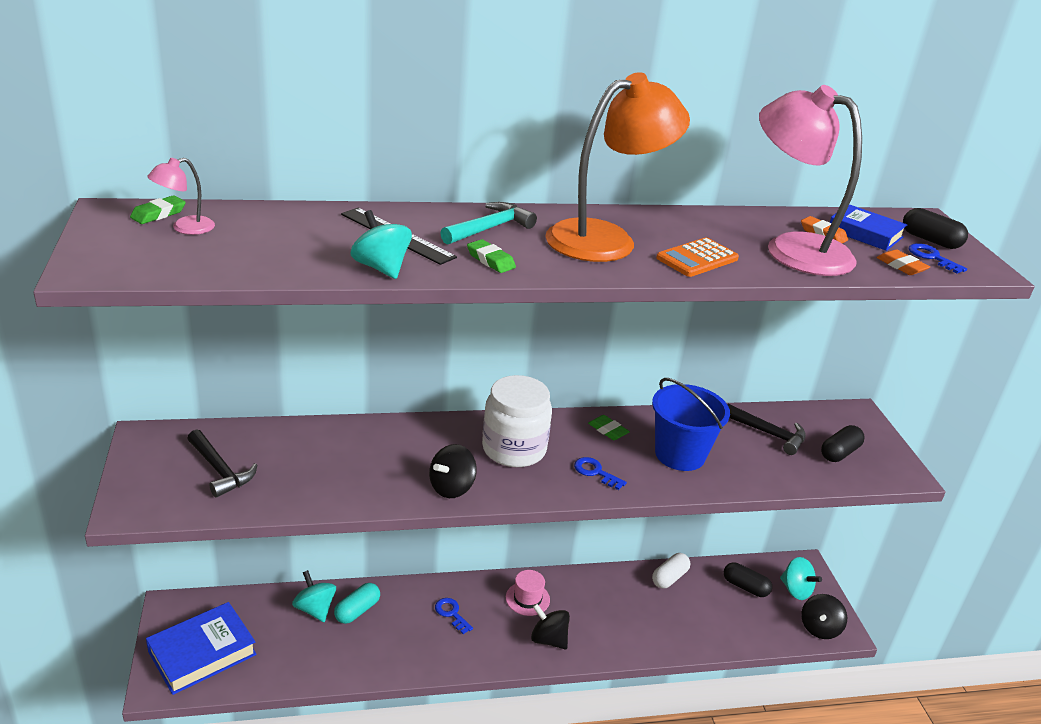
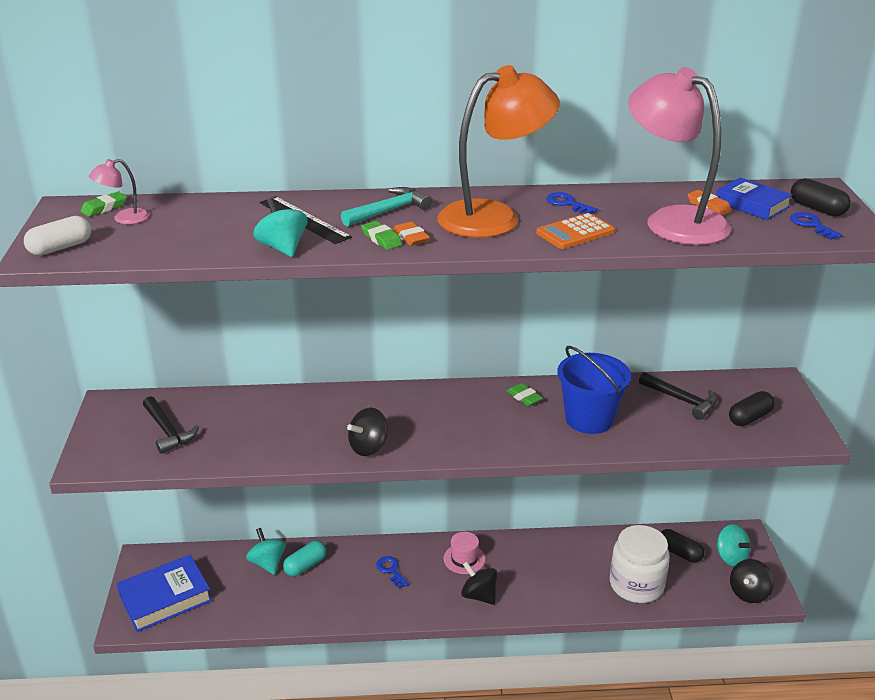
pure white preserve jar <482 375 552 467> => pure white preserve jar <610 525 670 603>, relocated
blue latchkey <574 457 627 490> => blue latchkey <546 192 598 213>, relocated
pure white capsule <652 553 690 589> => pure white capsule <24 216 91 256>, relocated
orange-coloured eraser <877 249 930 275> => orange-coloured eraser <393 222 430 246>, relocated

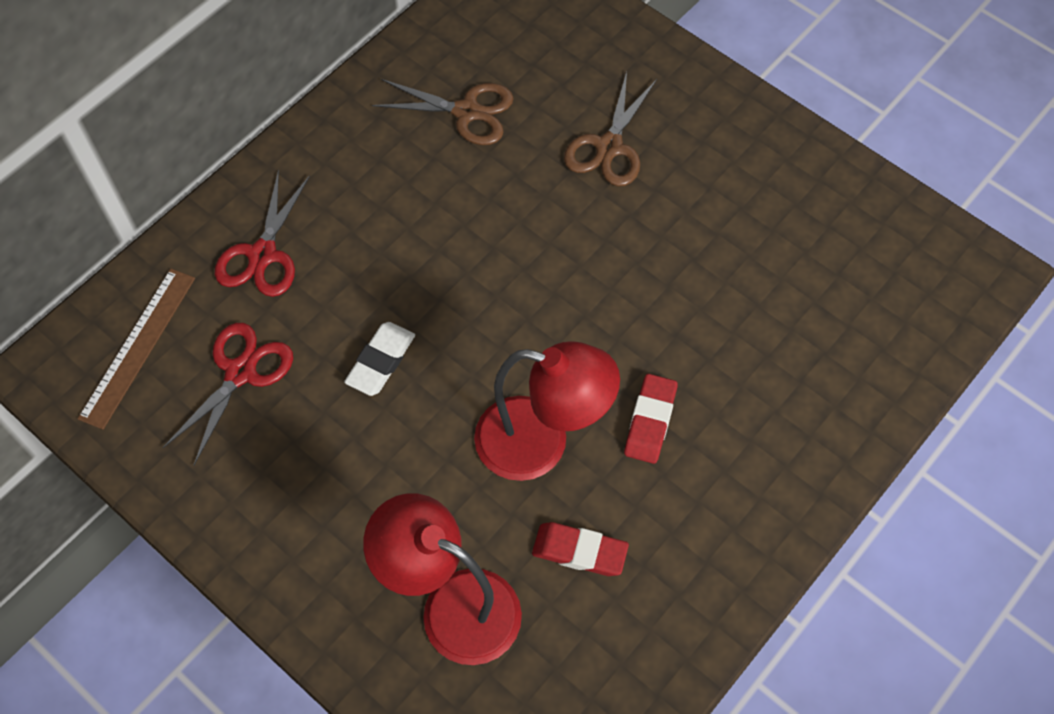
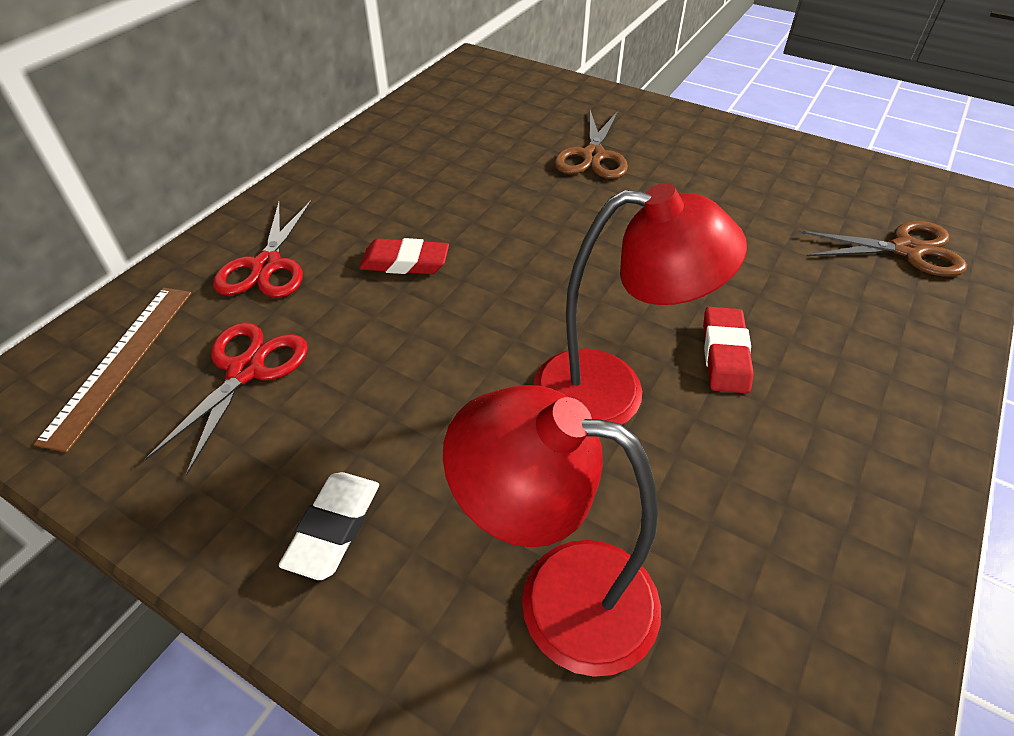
pure white eraser <344 322 415 396> => pure white eraser <279 472 379 580>, relocated
brown shears <372 79 514 145> => brown shears <799 221 967 277>, relocated
crimson eraser <532 522 629 576> => crimson eraser <359 238 449 274>, relocated

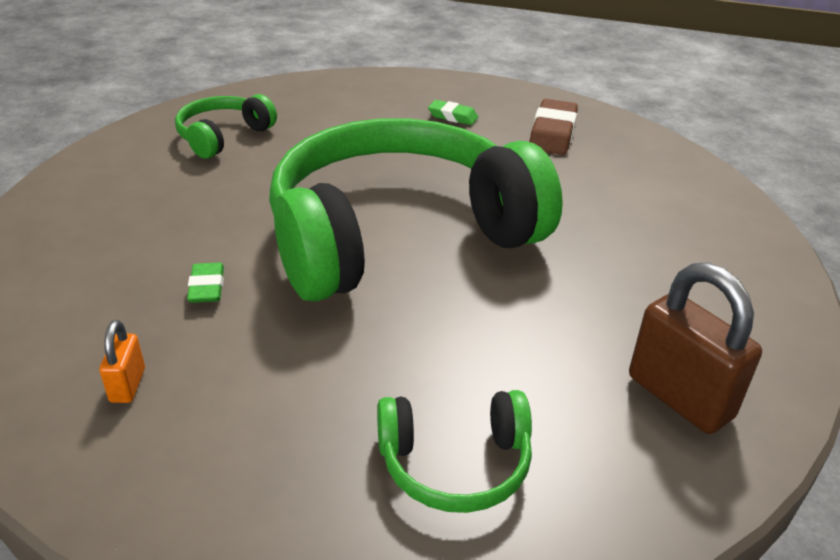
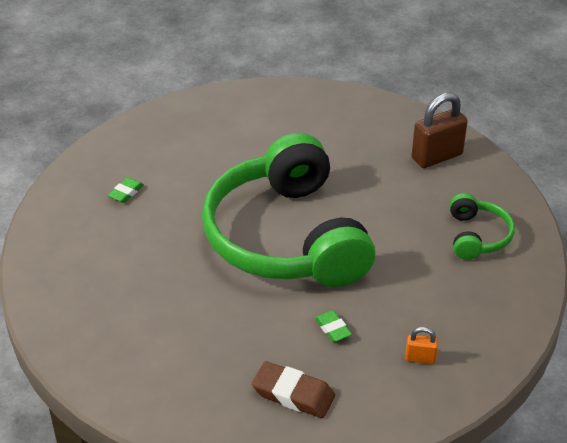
emerald headphones <175 94 277 158> => nothing
brown eraser <529 99 578 155> => brown eraser <252 361 335 418>, relocated
emerald eraser <187 262 224 303> => emerald eraser <315 310 352 342>, 60 degrees clockwise

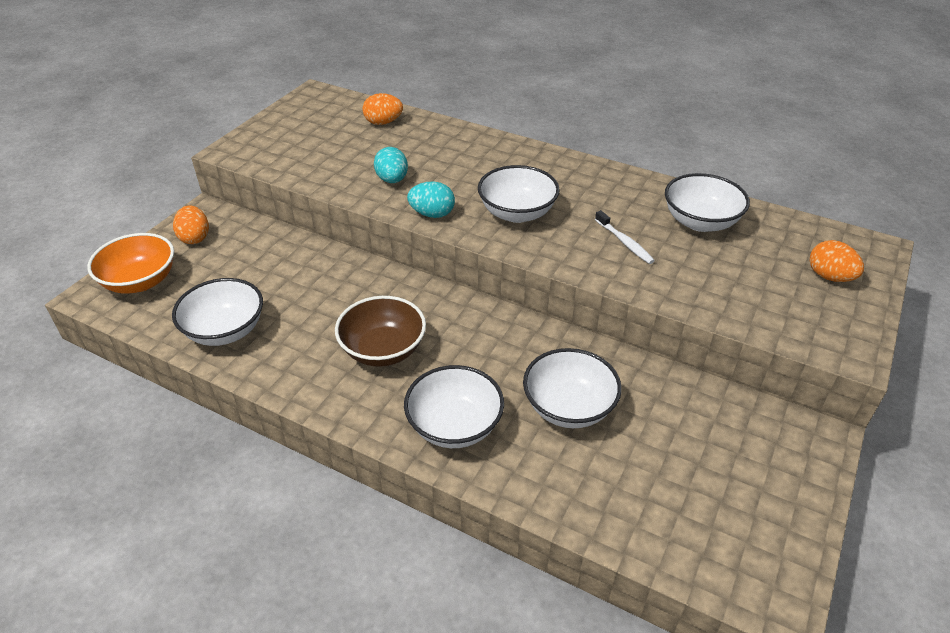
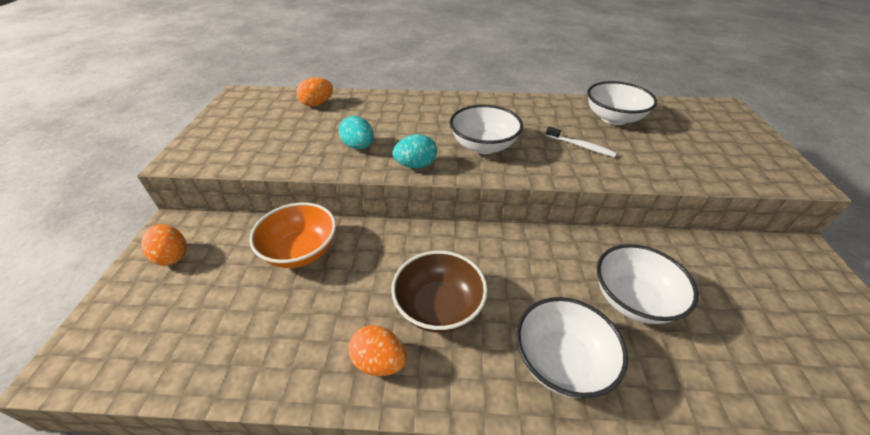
pure white deep dish <172 278 263 346> => nothing
orange-coloured deep dish <87 233 174 293> => orange-coloured deep dish <249 202 336 268>, relocated
orange-coloured toy egg <809 240 864 282> => orange-coloured toy egg <348 325 407 376>, relocated

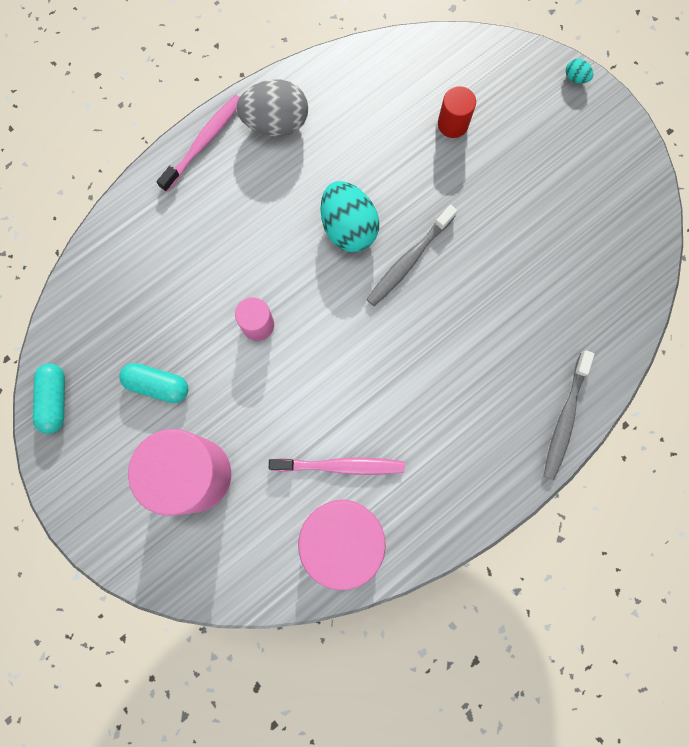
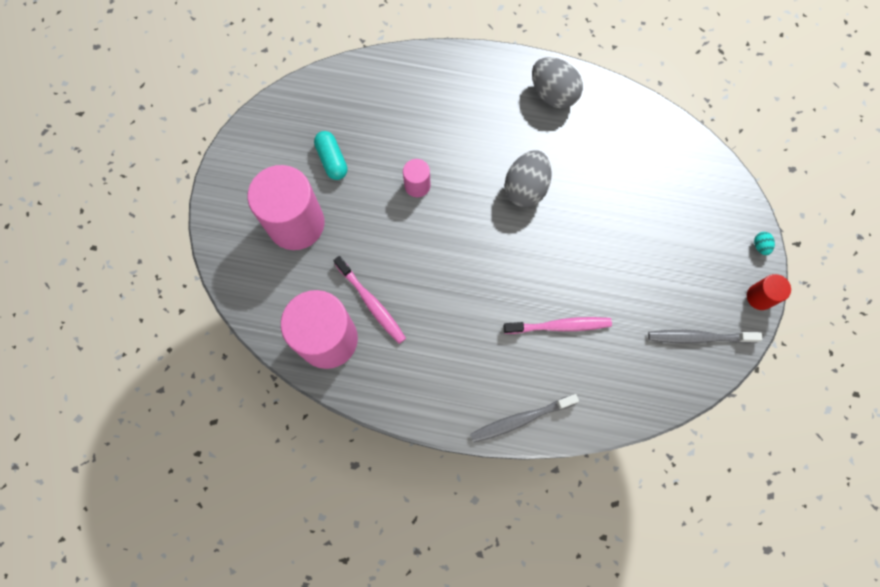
turquoise capsule <33 363 65 434> => nothing
pink dental brush <157 94 240 192> => pink dental brush <503 317 612 334>, relocated
gray dental brush <366 205 457 306> => gray dental brush <648 330 763 344>, relocated
crimson cylinder <438 86 476 138> => crimson cylinder <747 274 791 310>, relocated
turquoise toy egg <321 181 379 252> => gray toy egg <505 150 551 207>

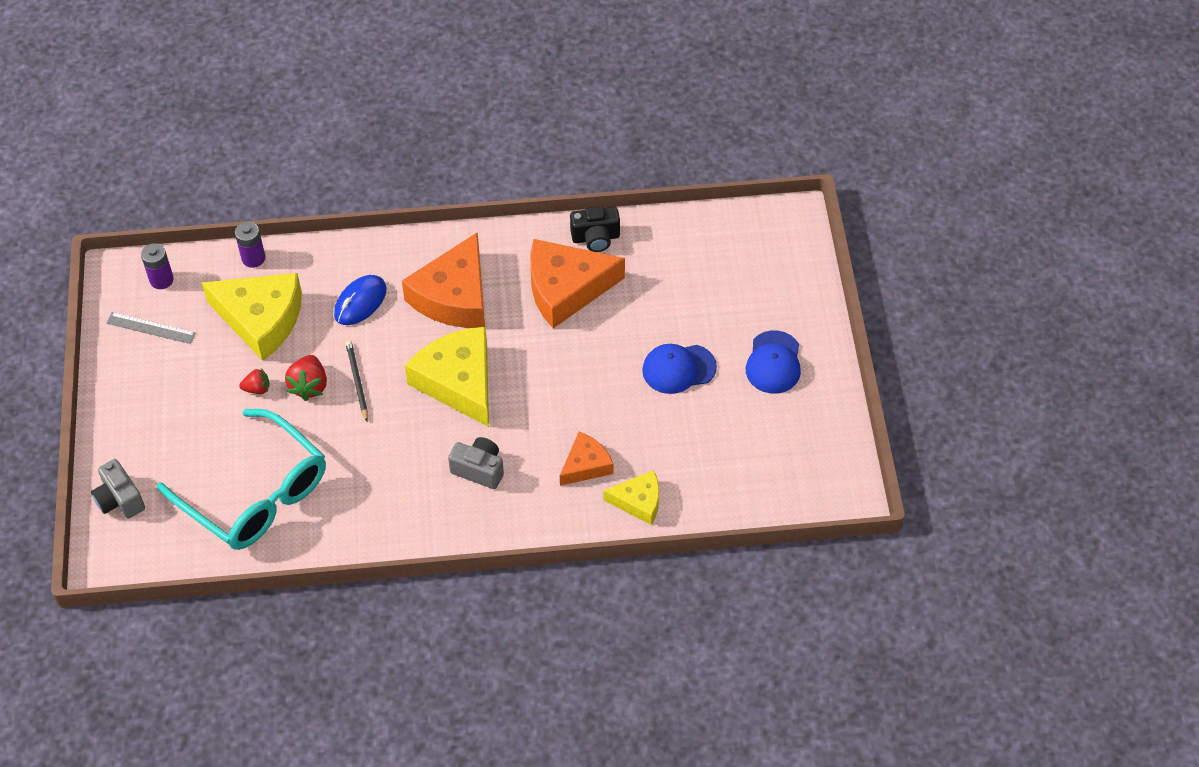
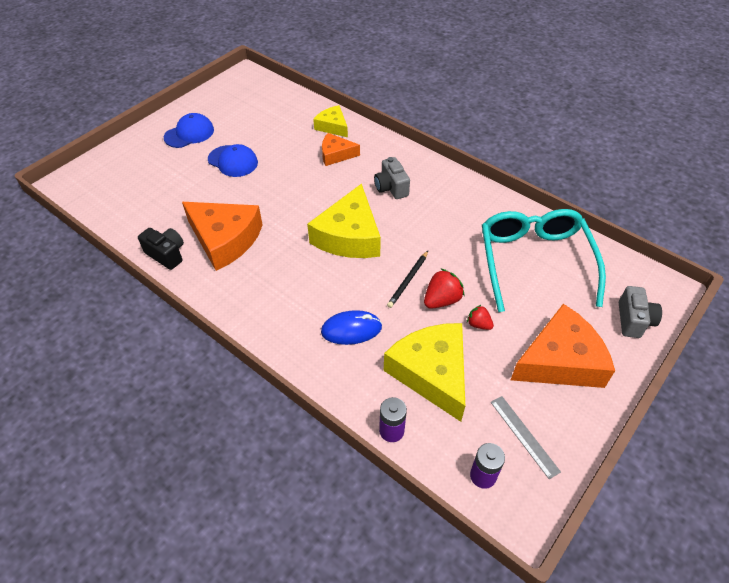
orange-coloured piece of cheese <402 232 485 328> => orange-coloured piece of cheese <511 304 615 388>, relocated

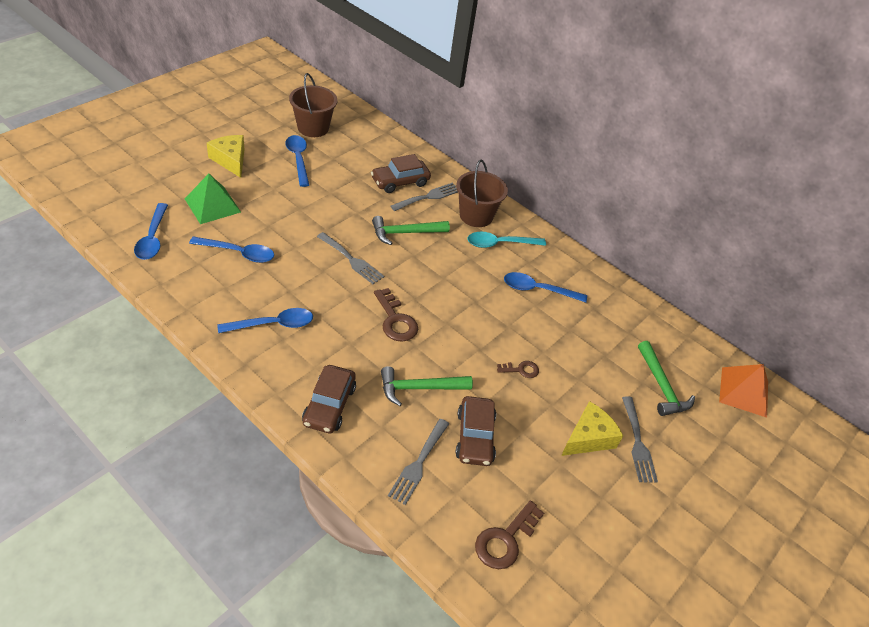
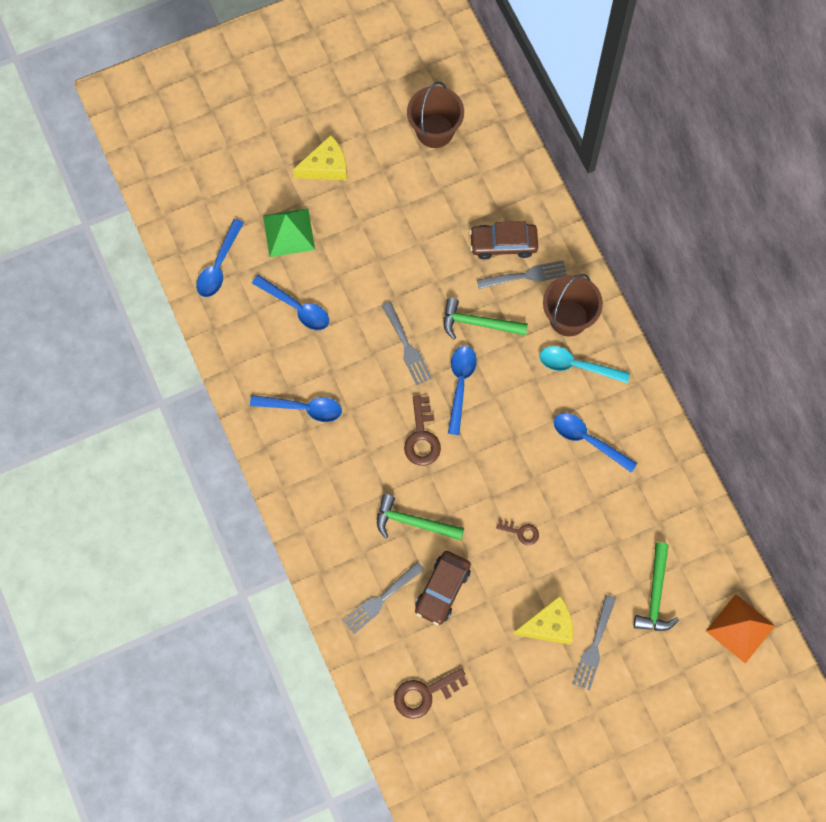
brown car <302 365 356 433> => nothing
blue teaspoon <285 135 309 187> => blue teaspoon <448 346 477 435>, relocated
yellow piece of cheese <207 135 245 178> => yellow piece of cheese <293 135 347 180>, 75 degrees clockwise

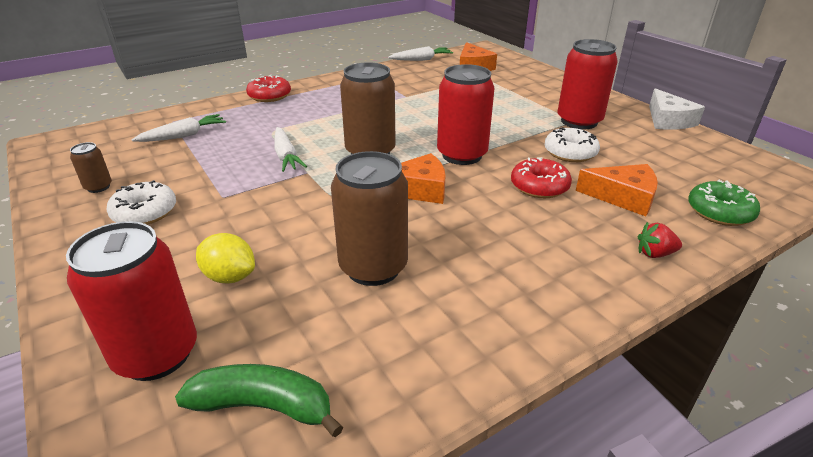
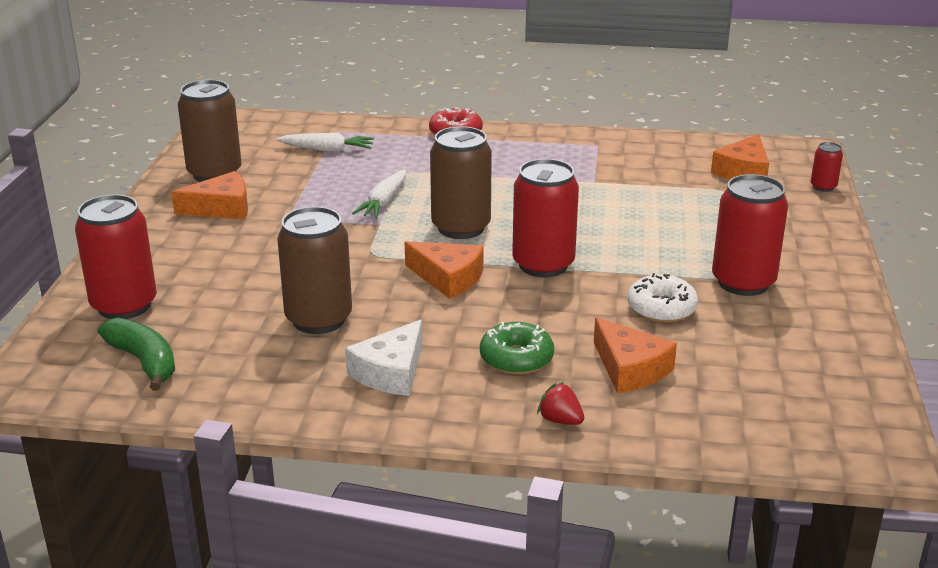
yellow lemon <196 233 255 283> => nothing
pure white carrot <388 46 453 61> => nothing
crimson doughnut <511 157 572 198> => nothing
nothing => crimson tin <811 142 843 192>
pure white piece of cheese <649 88 705 130> => pure white piece of cheese <345 320 422 396>, relocated
emerald doughnut <688 180 760 226> => emerald doughnut <480 322 554 375>, relocated
pure white doughnut <106 180 176 225> => orange-coloured piece of cheese <171 171 248 220>
brown tin <70 142 112 193> => brown tin <178 80 242 182>, x2.11

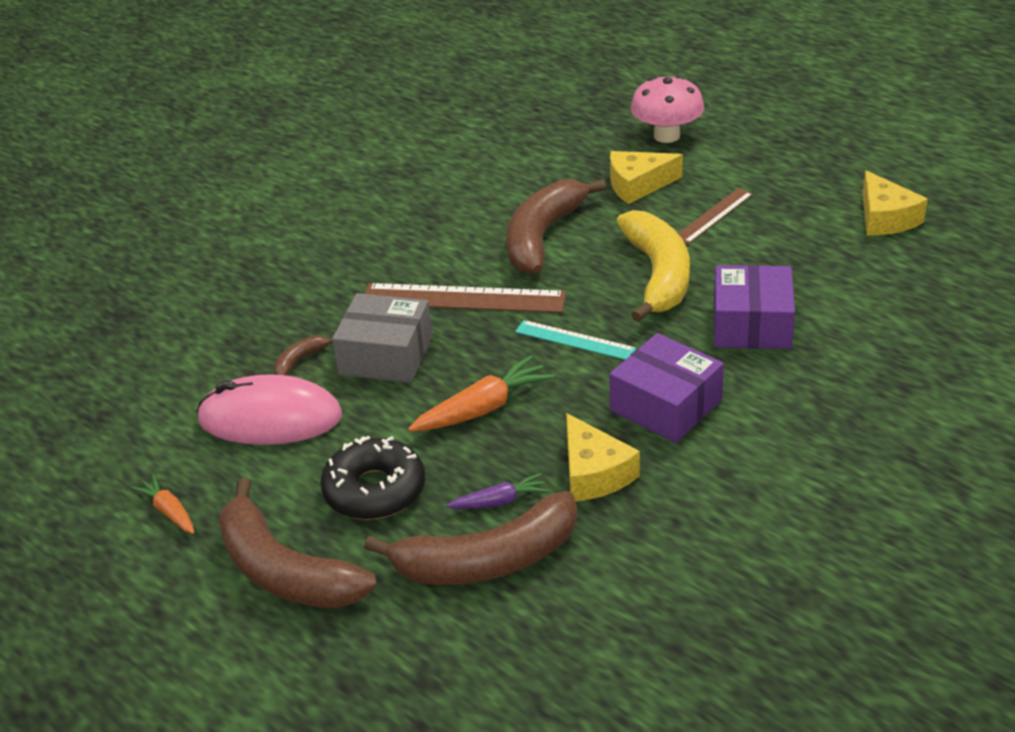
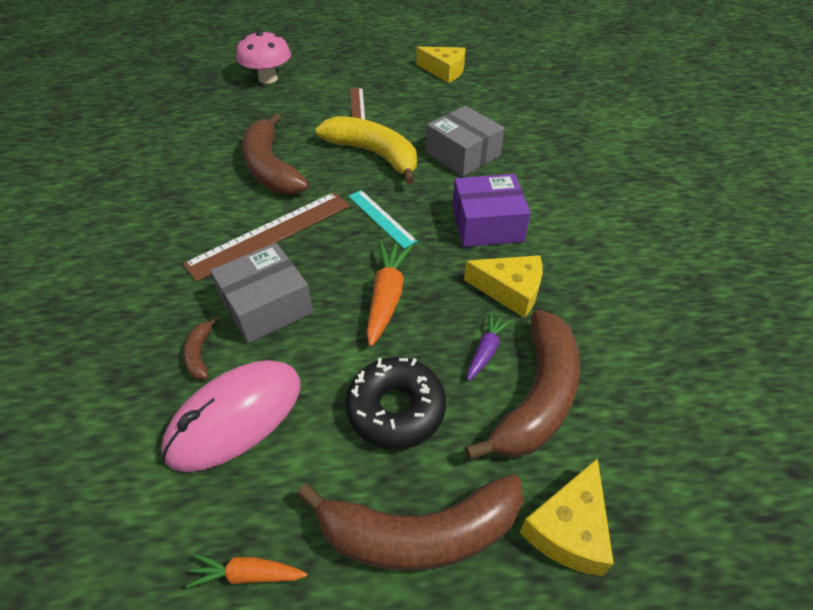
yellow piece of cheese <610 151 683 204> => yellow piece of cheese <520 458 614 576>, relocated
violet package <714 265 795 349> => gray package <426 106 505 177>
turquoise ruler <515 320 637 360> => turquoise ruler <348 190 418 249>, 75 degrees clockwise

